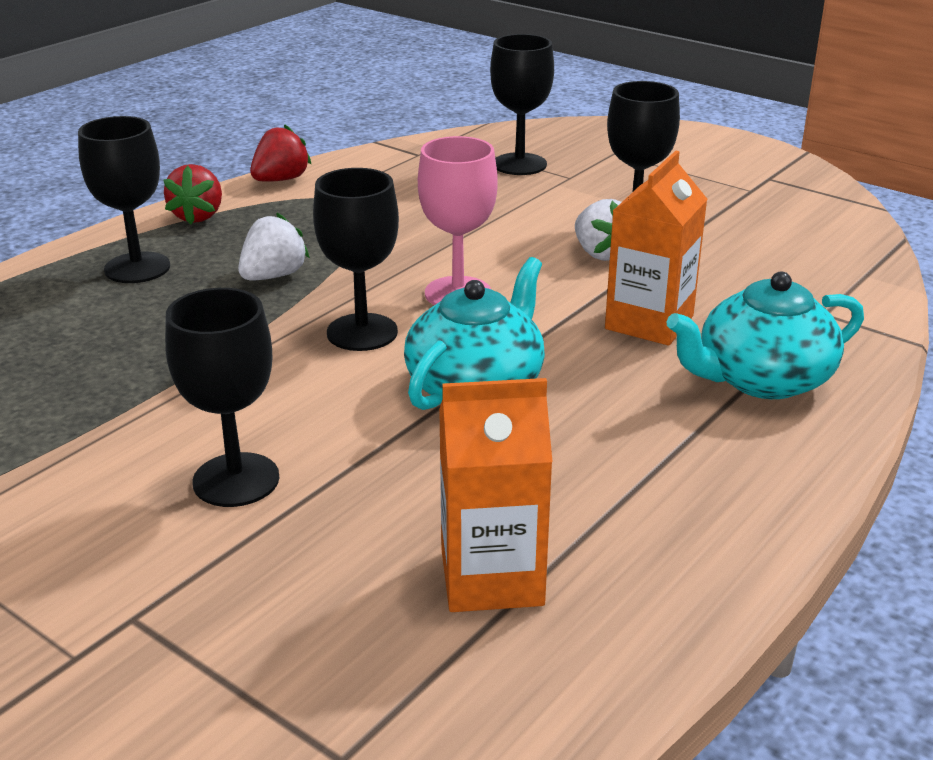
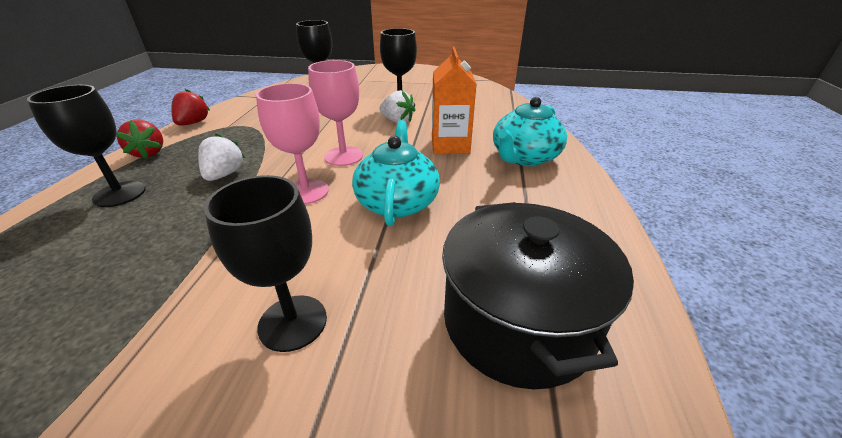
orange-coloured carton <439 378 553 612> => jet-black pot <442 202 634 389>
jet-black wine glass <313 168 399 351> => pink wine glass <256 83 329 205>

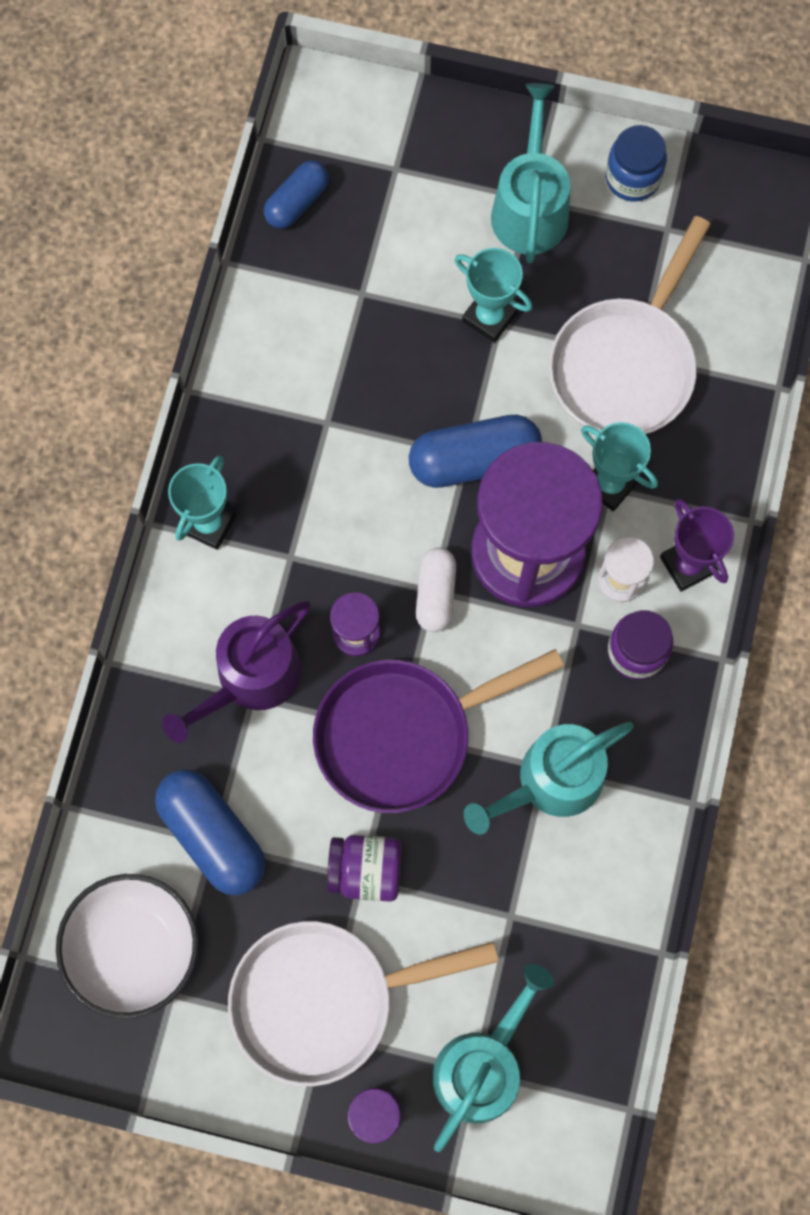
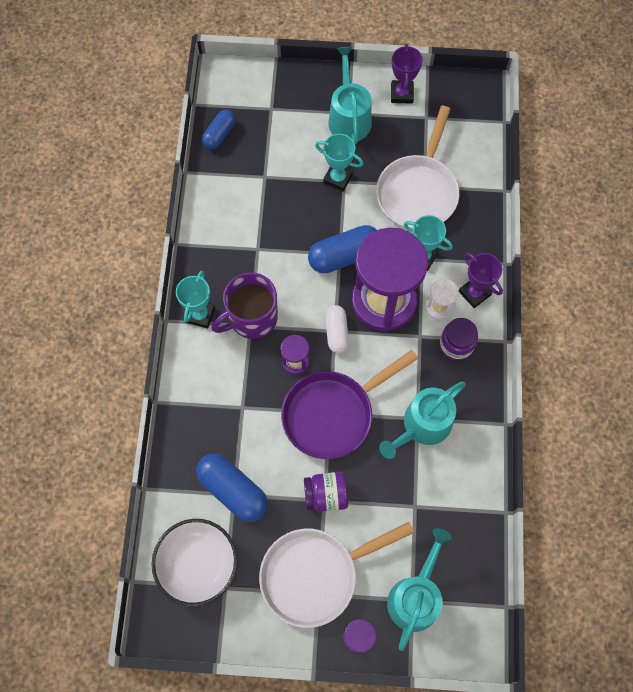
violet watering can <162 600 310 743> => nothing
nothing => violet mug <211 272 278 339>
blue preserve jar <606 125 667 201> => violet award cup <391 44 423 103>

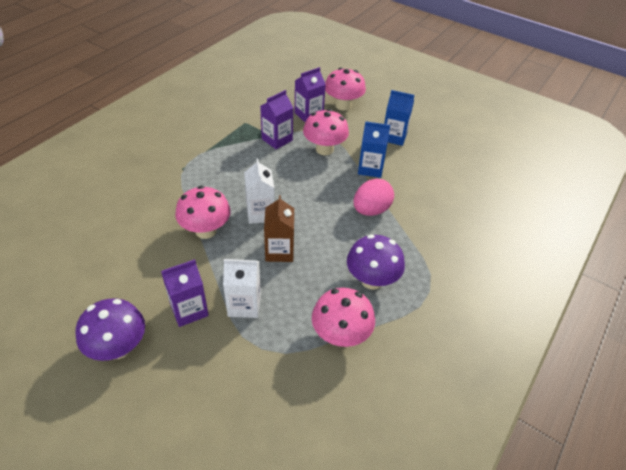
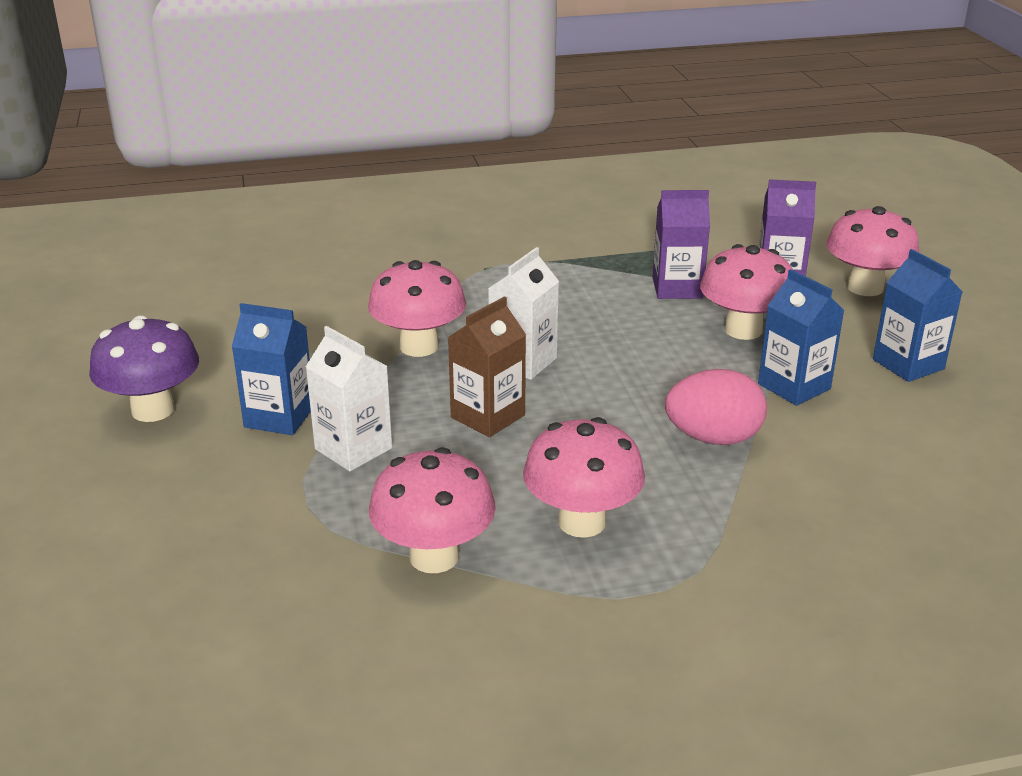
violet carton <161 259 209 327> => blue carton <232 303 311 435>
violet mushroom <347 234 405 290> => pink mushroom <523 417 645 538>

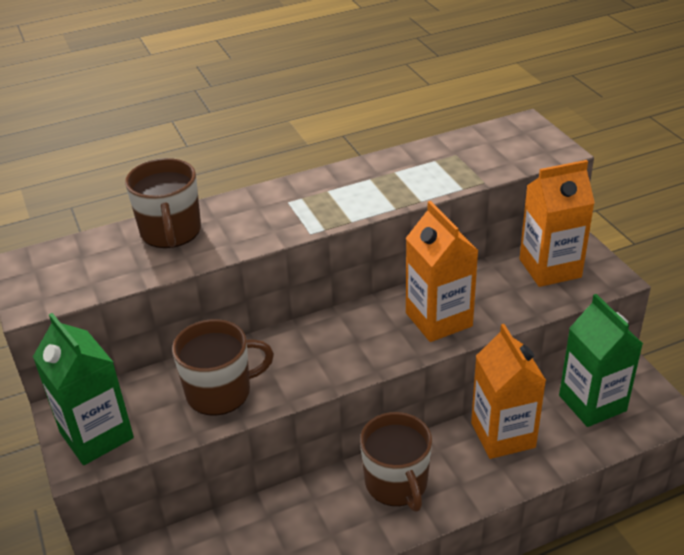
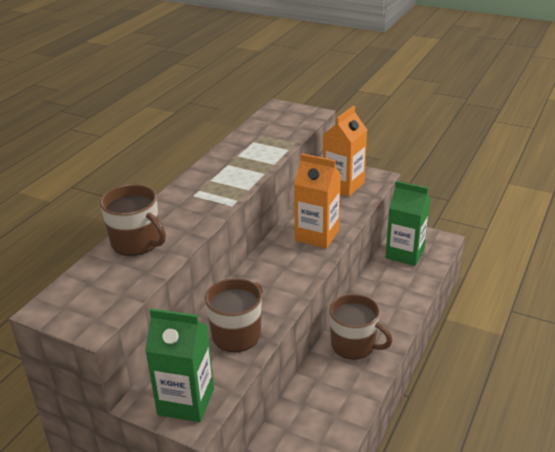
orange-coloured carton <471 324 546 459> => nothing

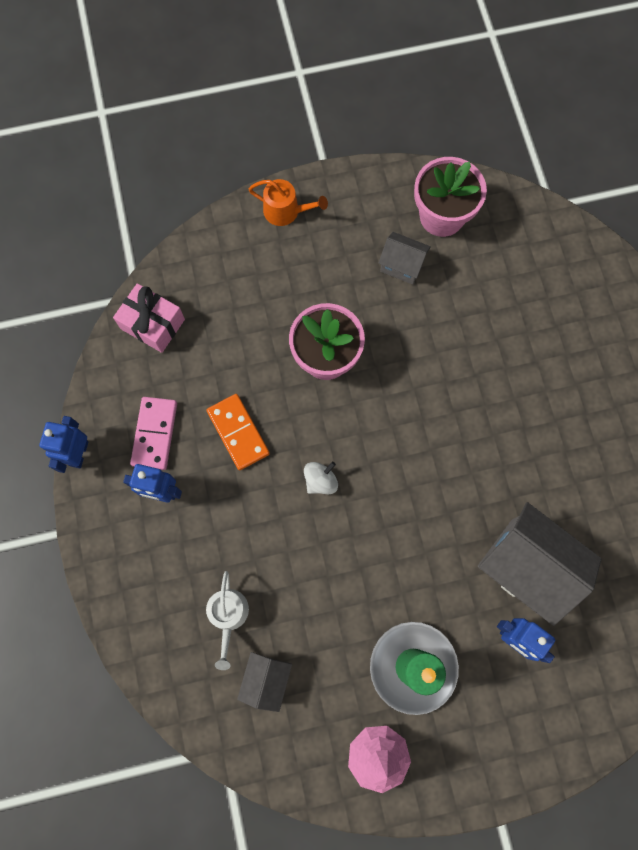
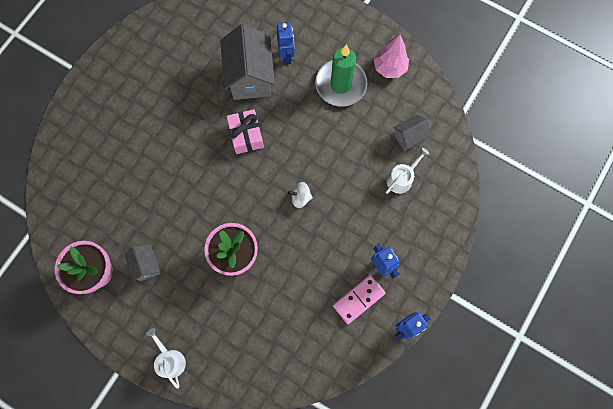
orange-coloured domino <207 394 270 470> => nothing
pink gift <113 283 185 353> => pink gift <226 109 264 154>, relocated
orange-coloured watering can <249 179 328 226> => pure white watering can <146 328 186 389>

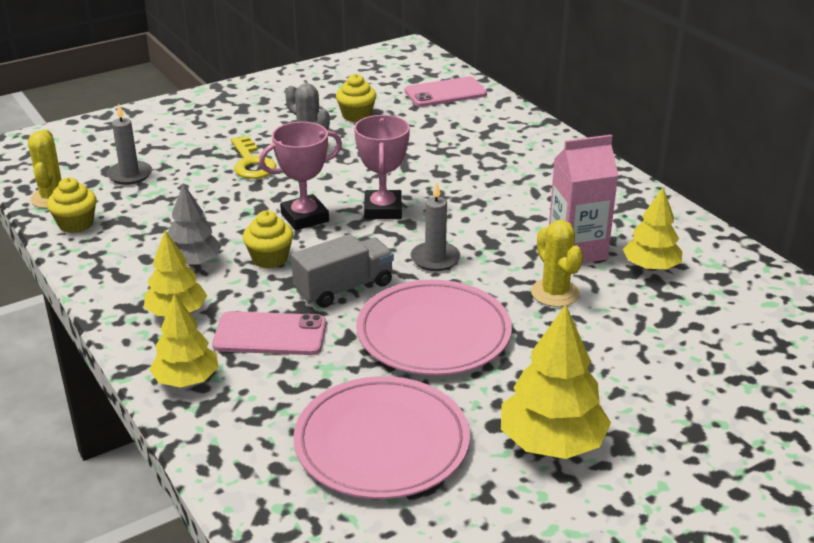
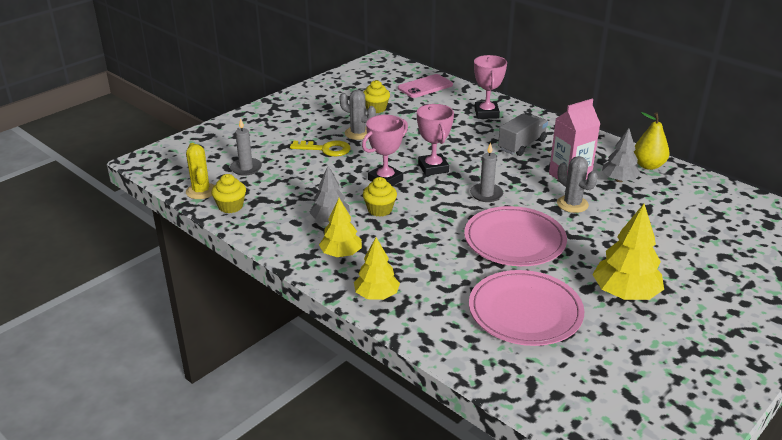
pink mobile phone <212 311 326 355> => nothing
nothing => pink award cup <474 55 507 119>
nothing => yellow pear fruit <634 112 669 170>
gray toy truck <291 234 394 308> => gray toy truck <498 113 548 156>, relocated
yellow cactus <531 220 583 307> => gray cactus <557 156 598 213>
yellow toy tree <623 188 683 271> => gray toy tree <602 128 641 182>
yellow latchkey <231 136 276 179> => yellow latchkey <290 140 351 156>, 45 degrees counterclockwise

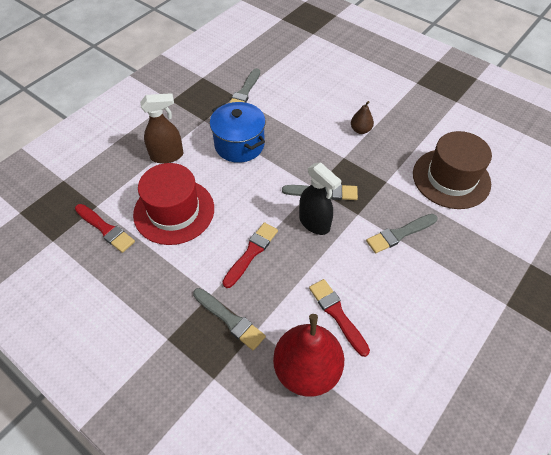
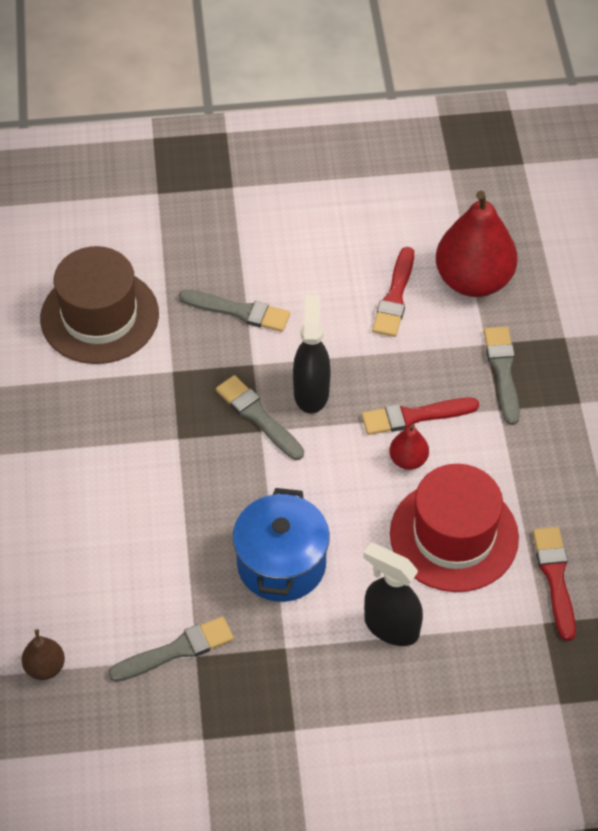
nothing => crimson pear fruit <389 424 429 470>
brown pear fruit <351 101 374 134> => brown pear fruit <22 629 65 680>, relocated
brown spray bottle <140 93 183 164> => jet-black spray bottle <363 543 423 646>

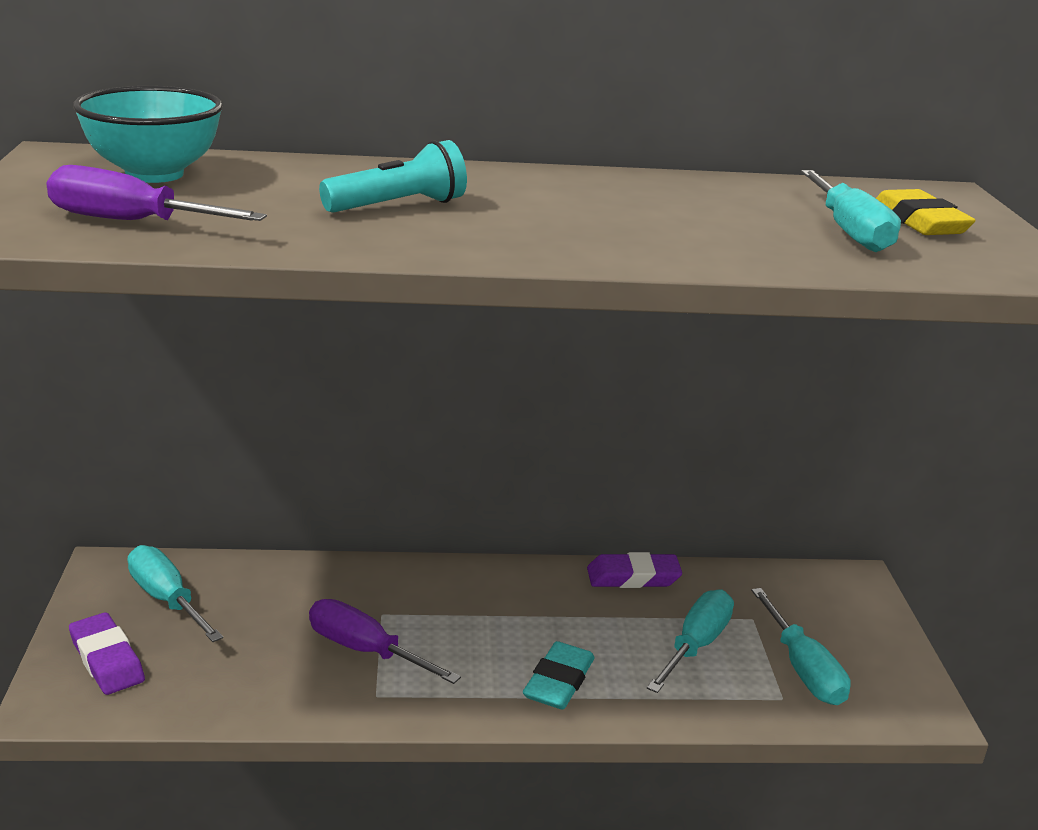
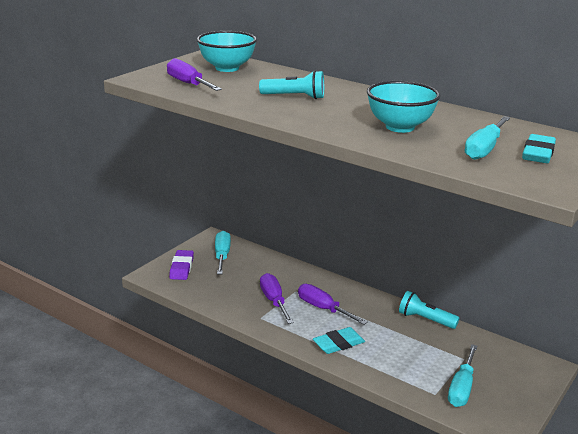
turquoise hand screwdriver <647 590 734 693> => nothing
nothing => violet hand screwdriver <298 284 368 325>
nothing => turquoise deep dish <367 81 440 133>
violet eraser <587 552 682 588> => turquoise flashlight <399 291 459 329>
yellow eraser <876 189 976 235> => turquoise eraser <522 134 556 163>

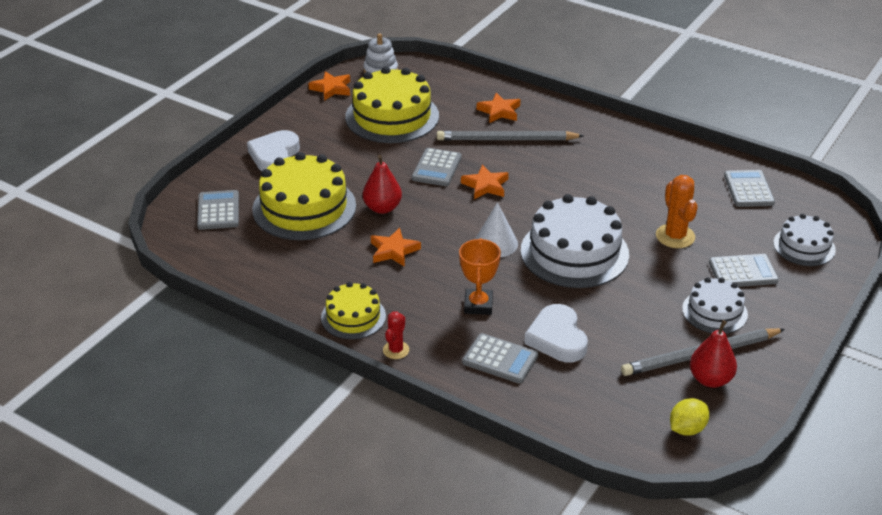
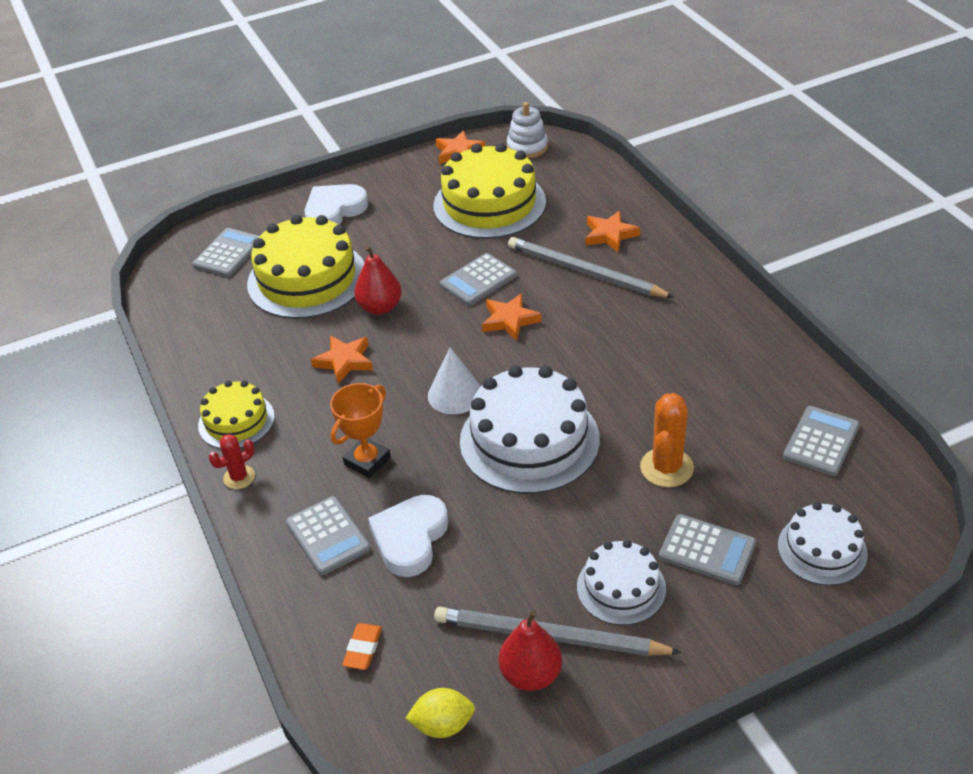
nothing => orange-coloured eraser <342 623 382 670>

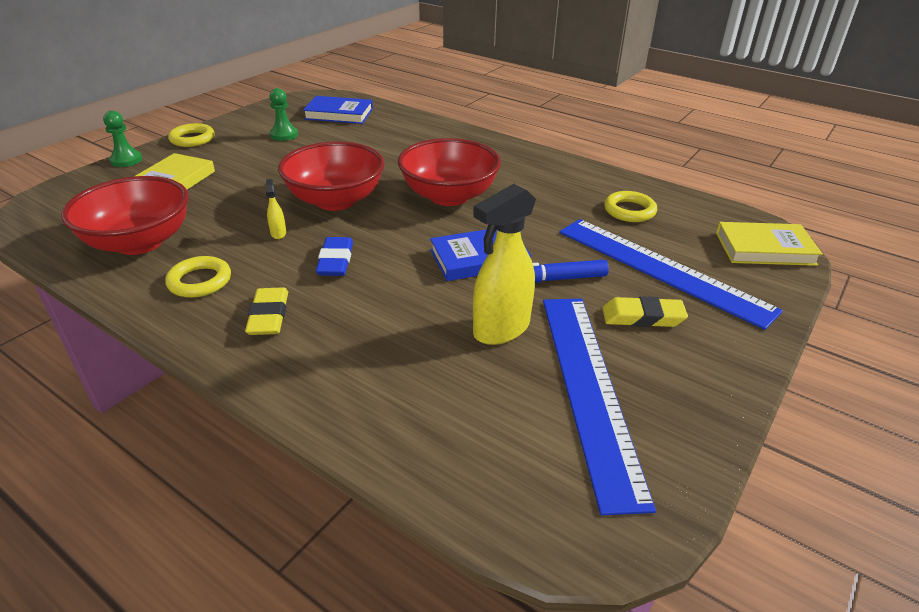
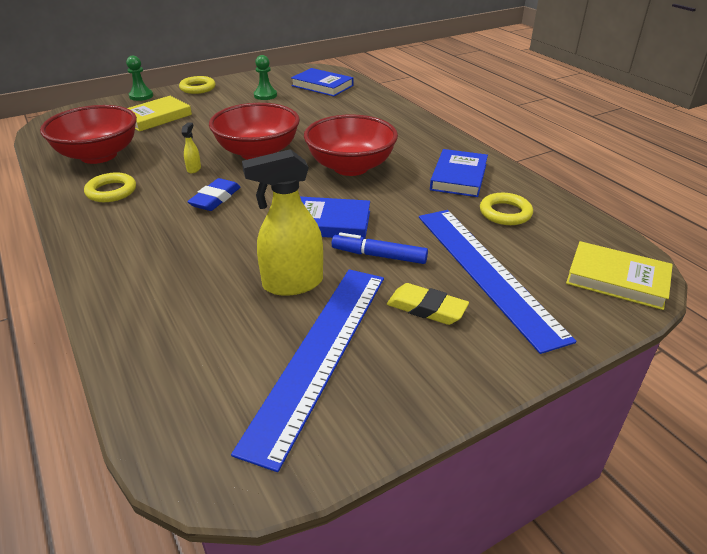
yellow eraser <245 287 288 335> => nothing
nothing => blue hardcover <430 149 488 197>

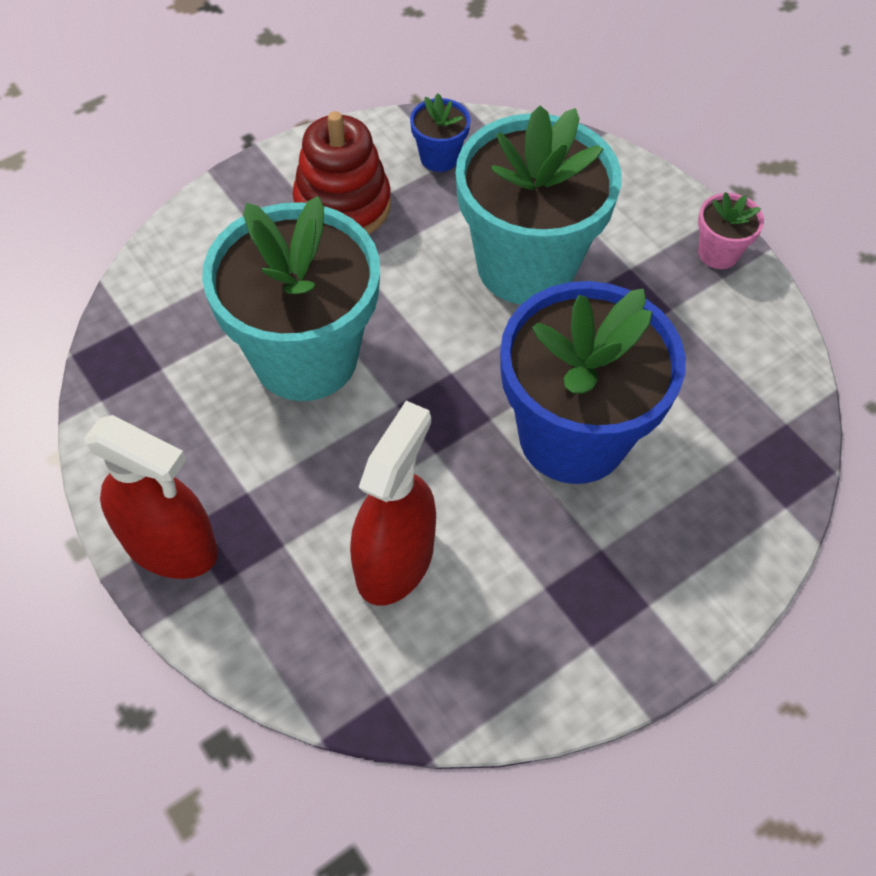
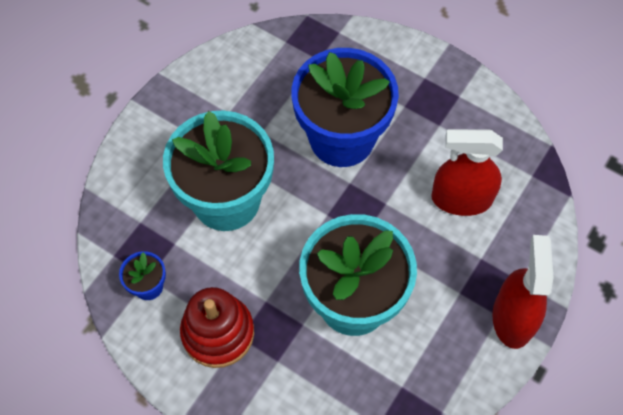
pink flower pot <698 192 764 269> => nothing

